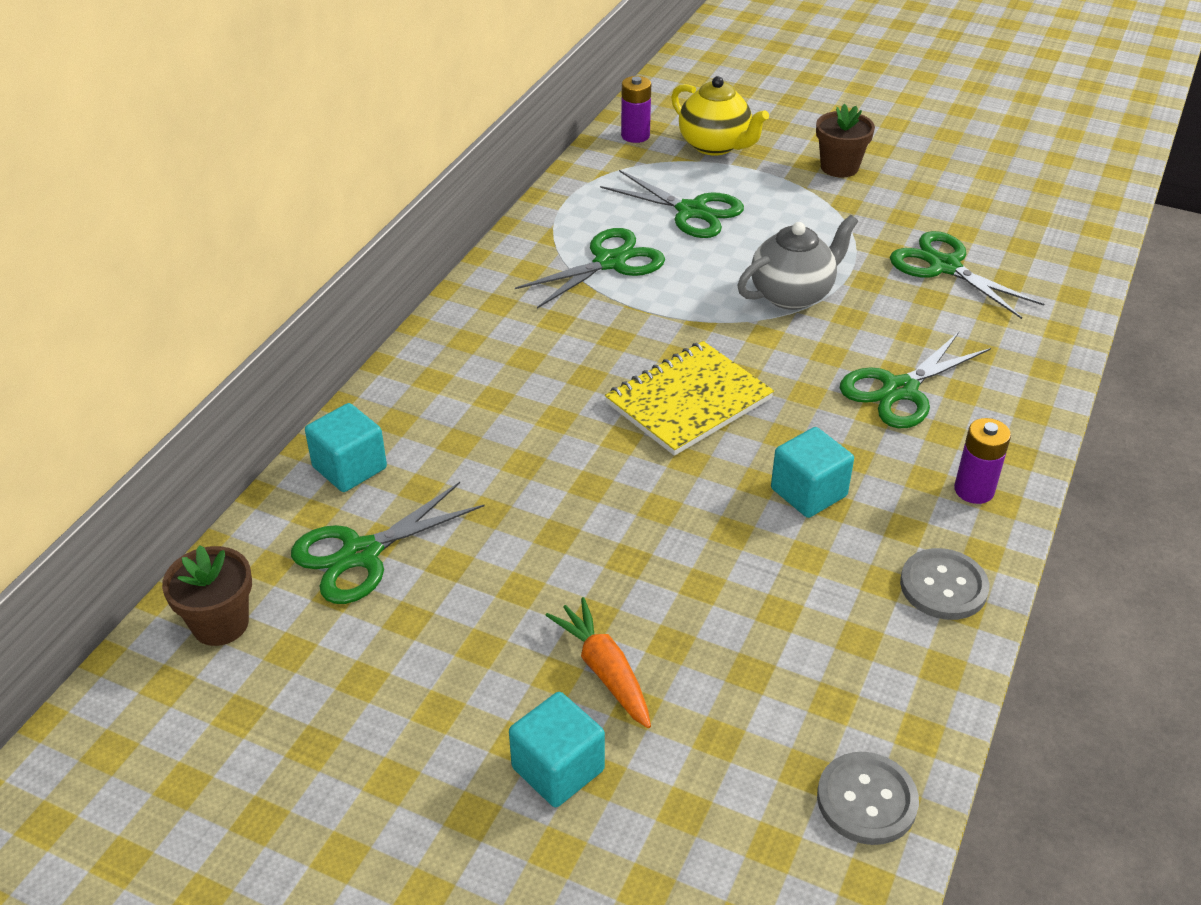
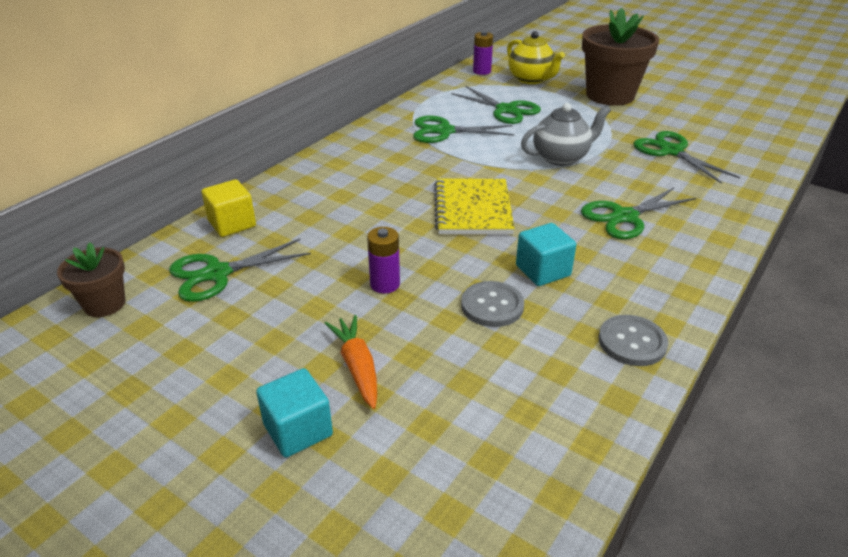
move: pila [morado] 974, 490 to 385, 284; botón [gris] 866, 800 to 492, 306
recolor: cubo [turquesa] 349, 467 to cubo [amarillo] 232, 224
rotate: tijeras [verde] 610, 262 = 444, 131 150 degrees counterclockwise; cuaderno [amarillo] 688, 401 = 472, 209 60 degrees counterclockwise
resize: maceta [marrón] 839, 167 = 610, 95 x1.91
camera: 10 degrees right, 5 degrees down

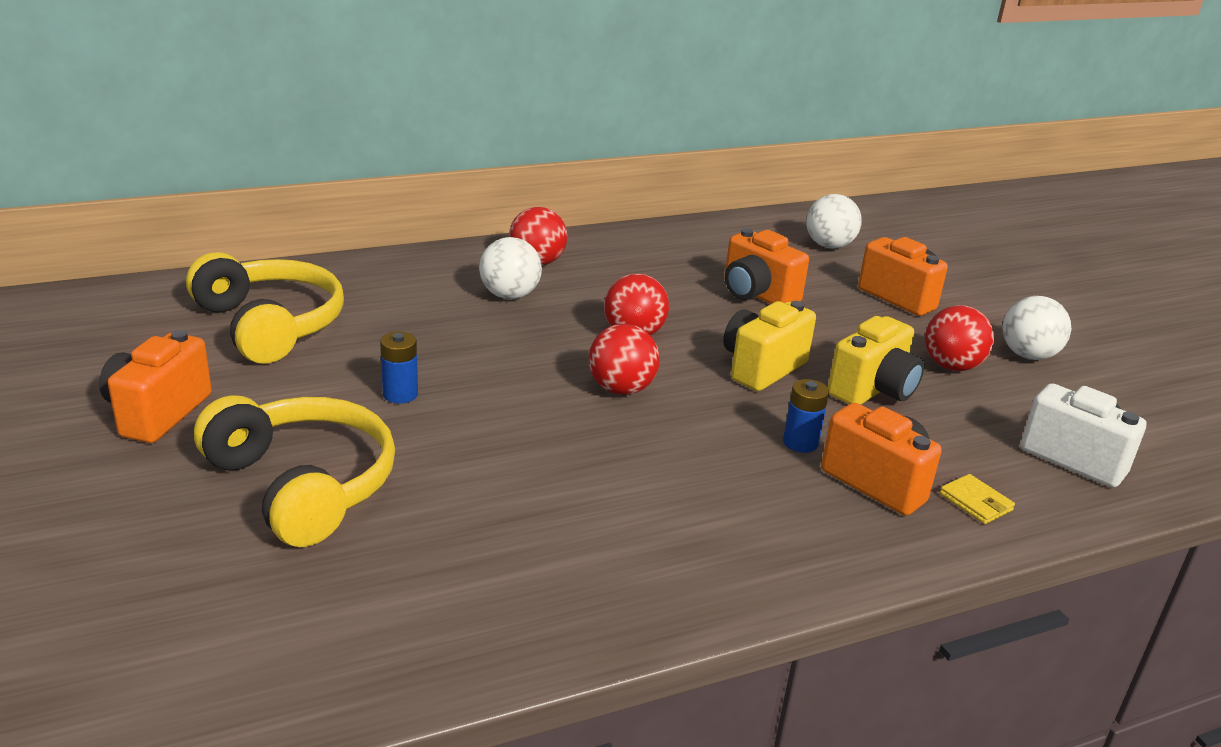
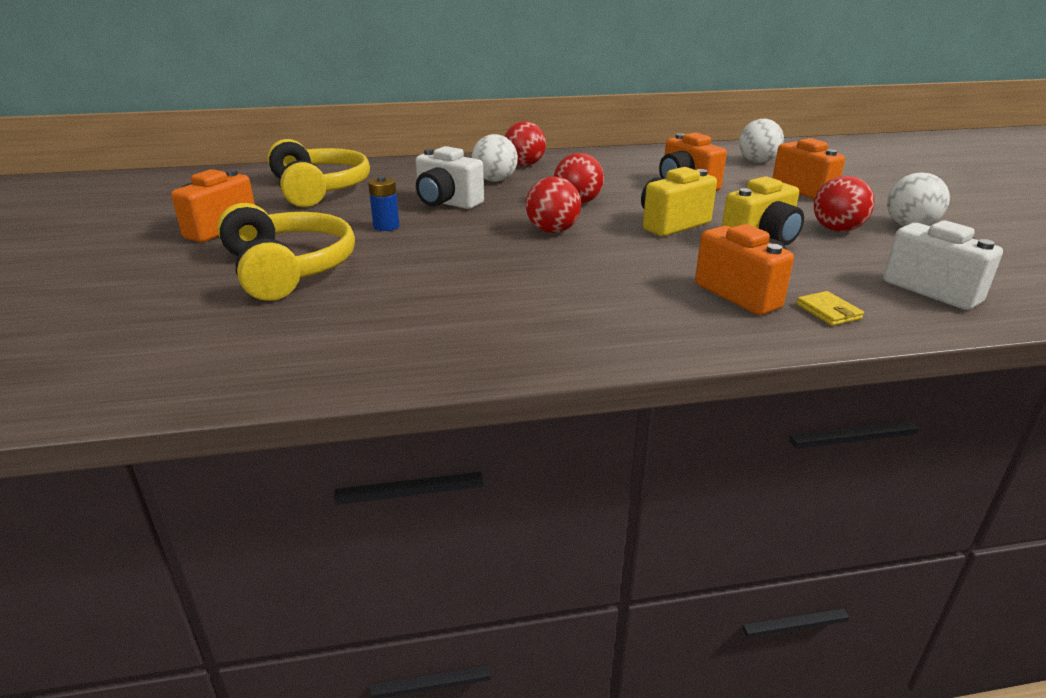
delete: pila [azul] 800, 443
insert: cámara [blanco] 447, 203
camera: 15 degrees right, 0 degrees up

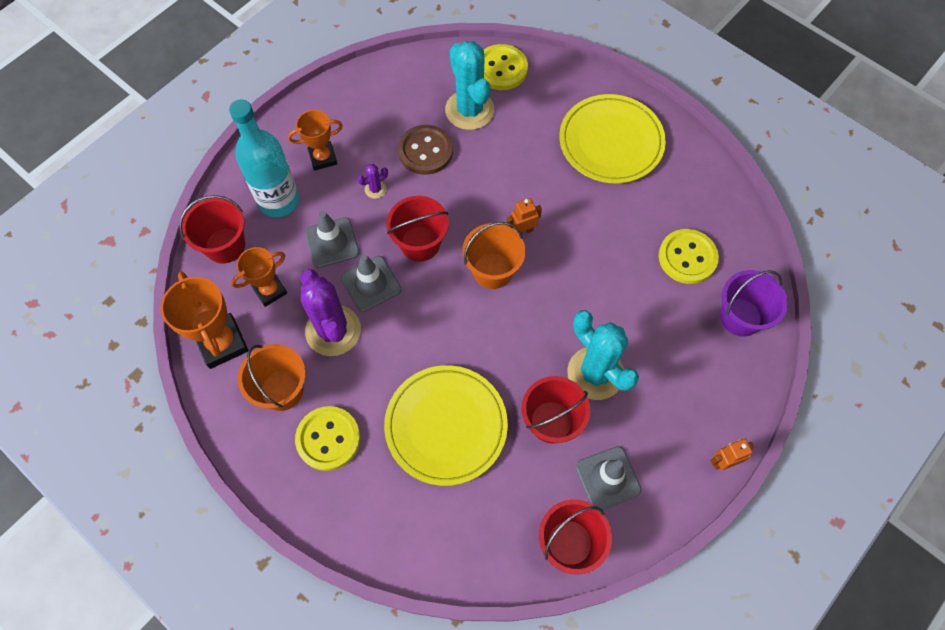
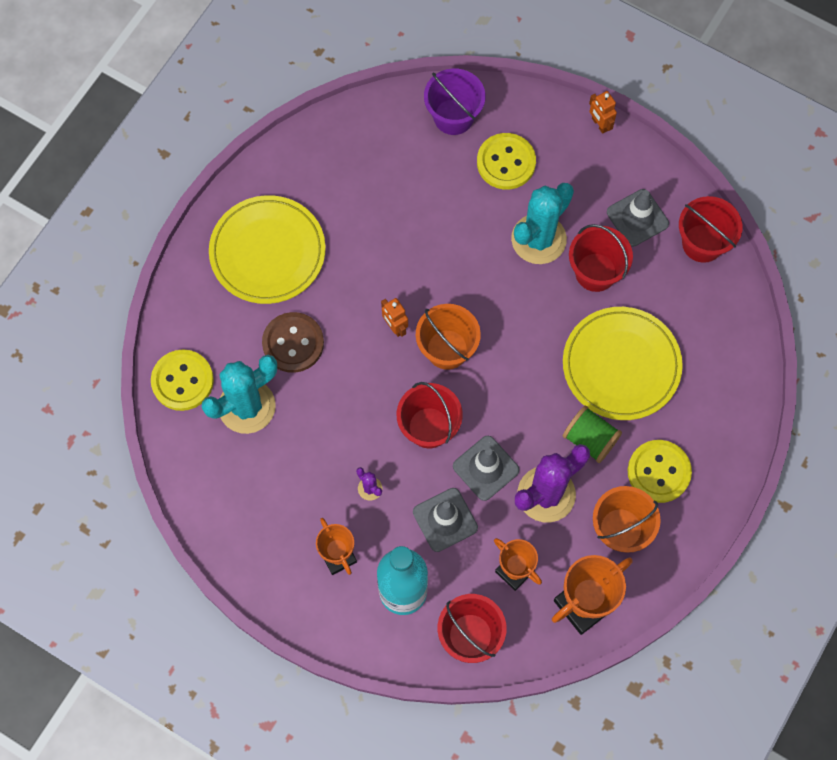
insert: carrete [verde] 590, 439
move: botón [marrón] 425, 151 to 293, 343; botón [amarillo] 687, 257 to 506, 162
camera: 100 degrees left, 5 degrees up

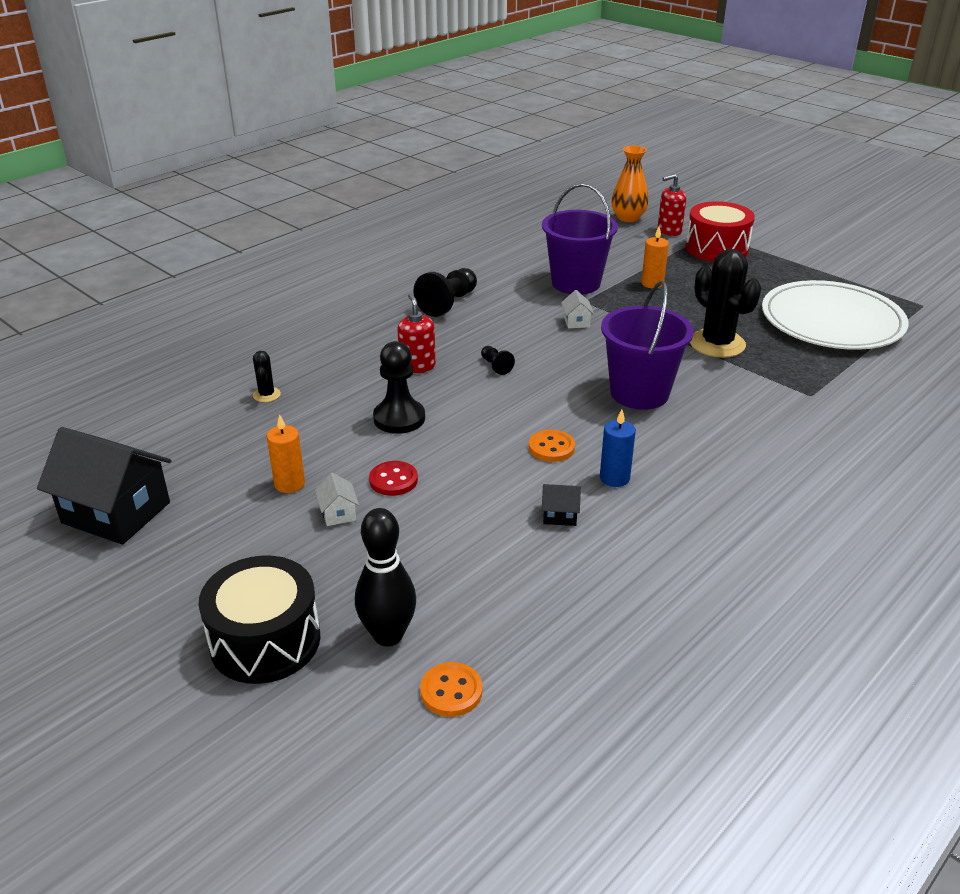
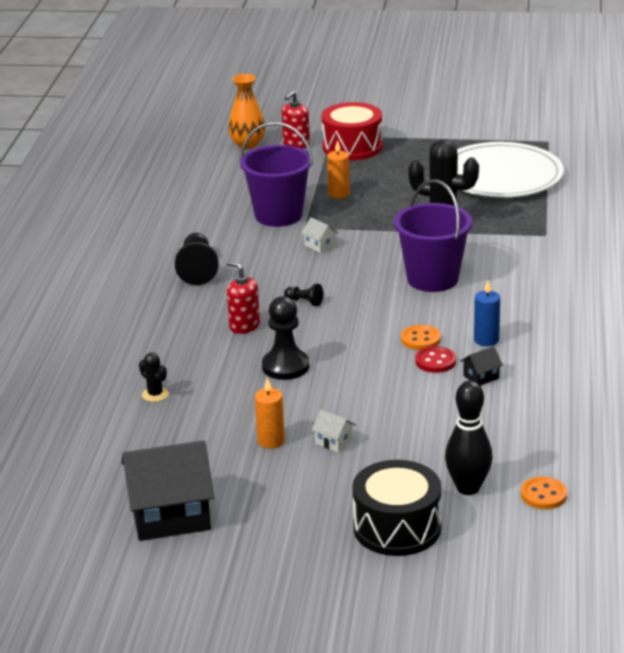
move: botón [rojo] 393, 480 to 435, 361
camera: 35 degrees left, 5 degrees down

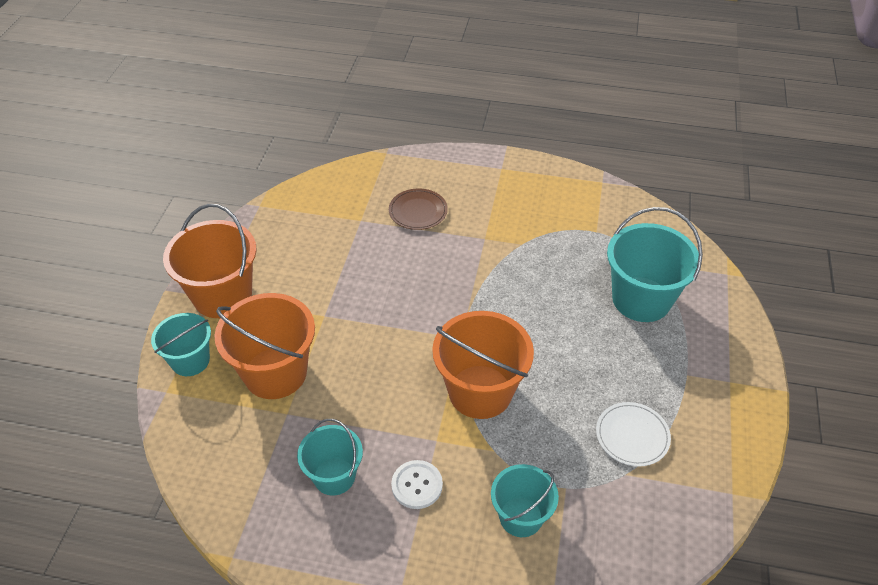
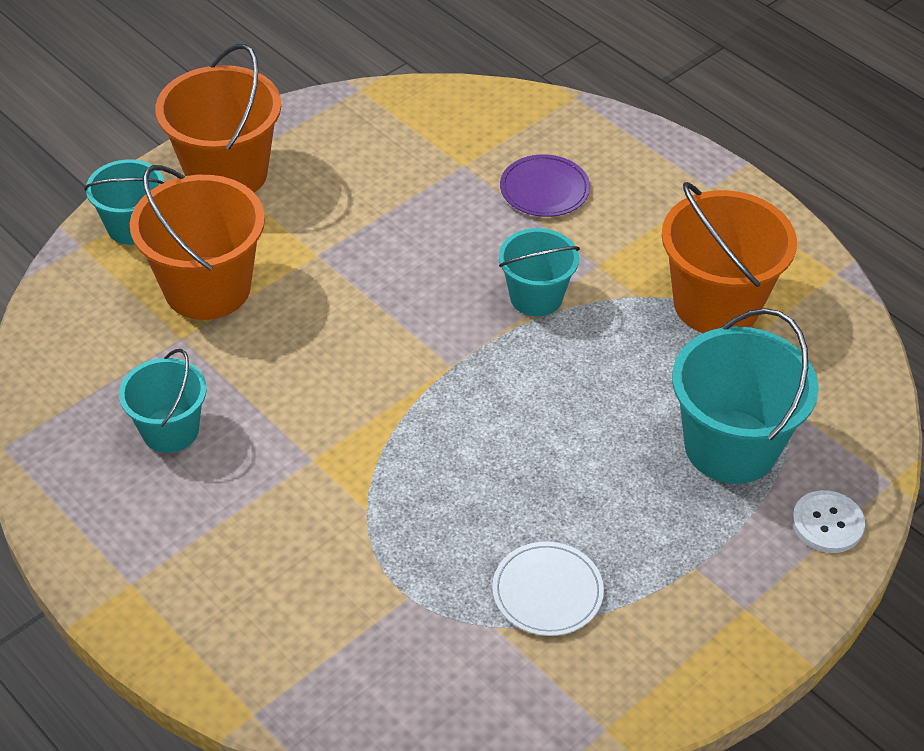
move: balde [turquesa] 520, 516 to 536, 297; balde [naranja] 480, 391 to 716, 304; botón [blanco] 417, 485 to 827, 523
recolor: plato [marrón] 418, 211 to plato [morado] 544, 189
camera: 35 degrees right, 0 degrees up

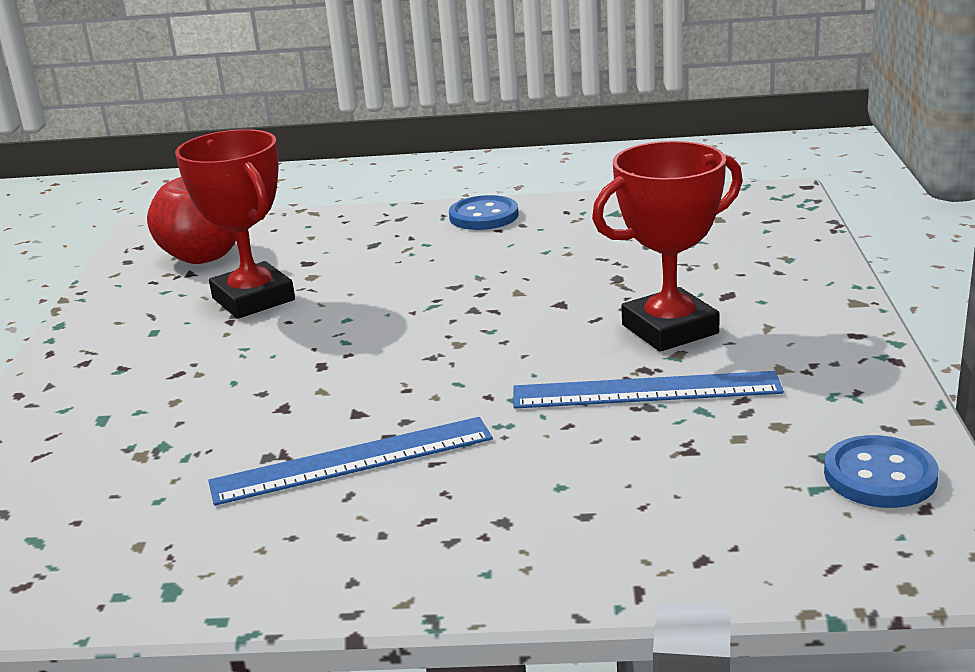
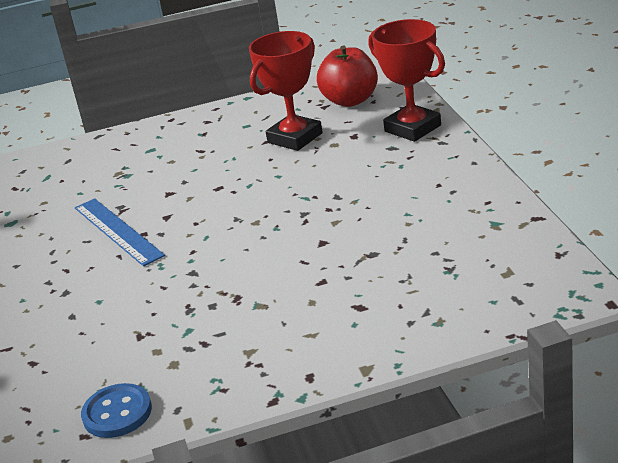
delete: botón [azul] 484, 216; regla [azul] 645, 391
move: trofeo [rojo] 669, 329 to 413, 128
camera: 75 degrees right, 5 degrees up

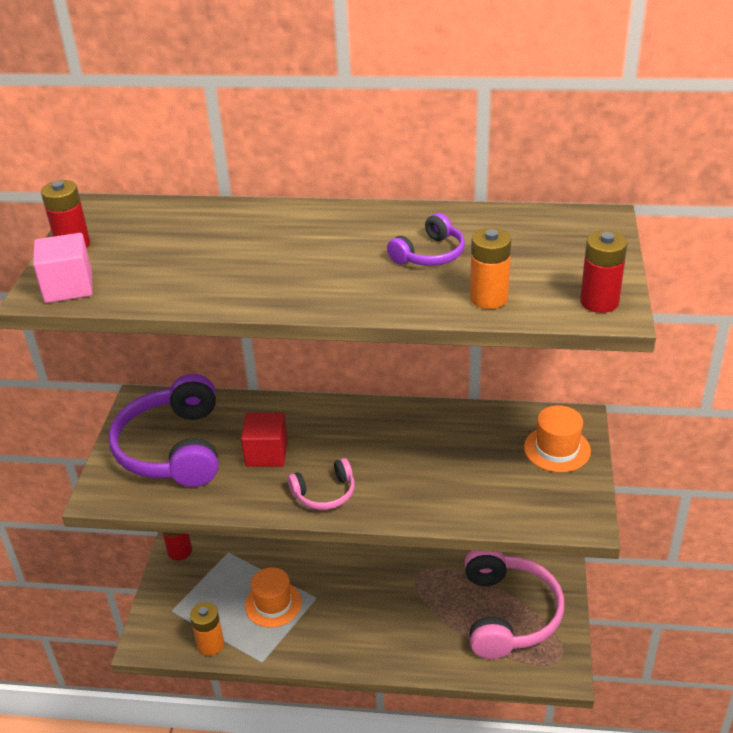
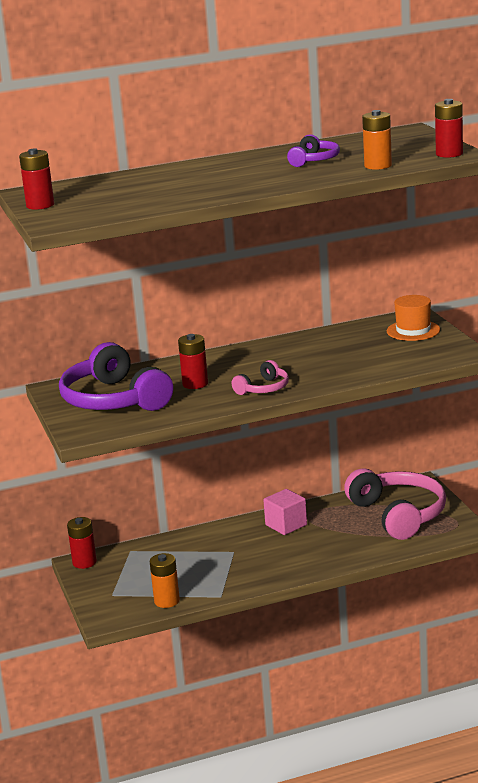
delete: sombrero [naranja] 273, 604
move: cubo [rosa] 68, 287 to 286, 525
replace: cubo [rojo] 266, 453 to pila [rojo] 195, 384
camera: 25 degrees left, 15 degrees down

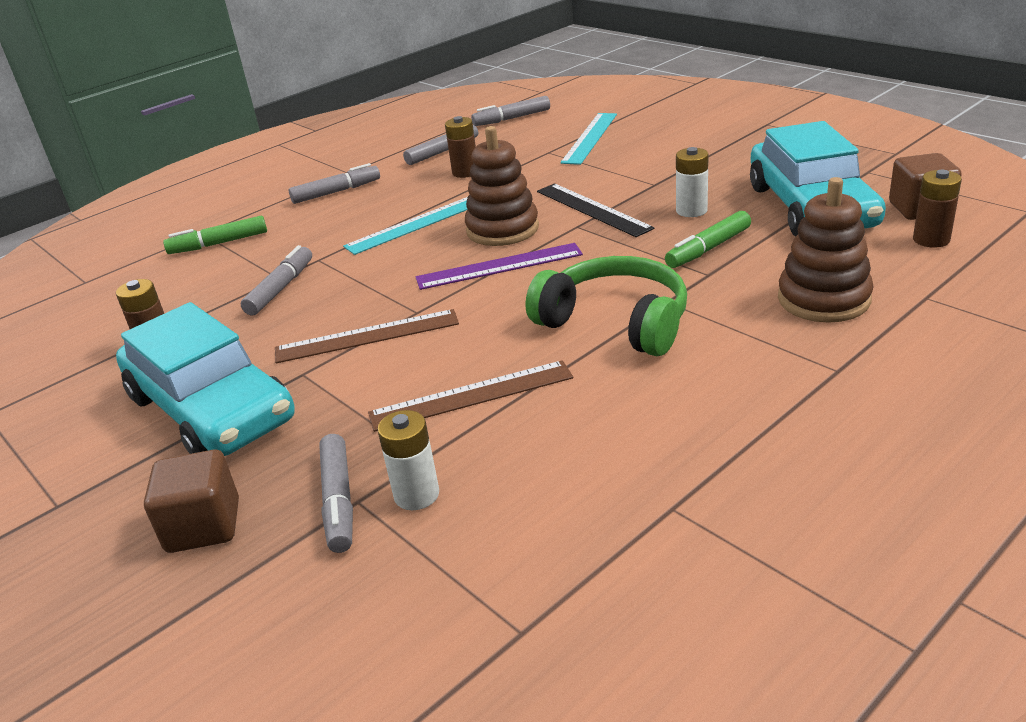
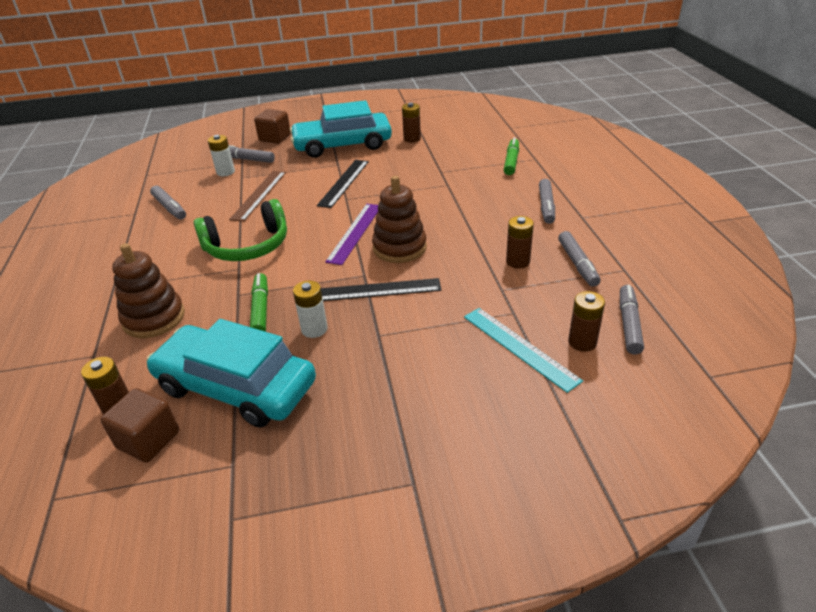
delete: regla [turquesa] 415, 224
insert: pila [marrón] 582, 342
move: rotulador [gris] 280, 288 to 170, 208
recolor: regla [marrón] 367, 336 to regla [negro] 344, 183
camera: 120 degrees right, 5 degrees up

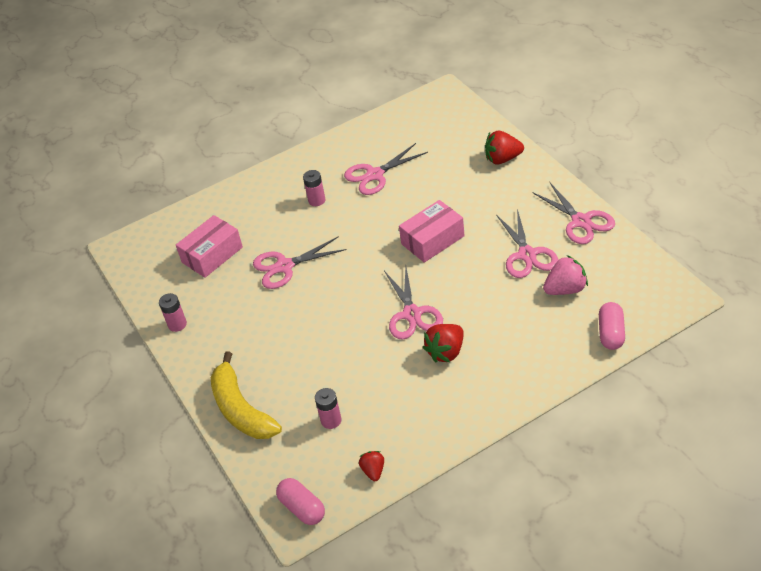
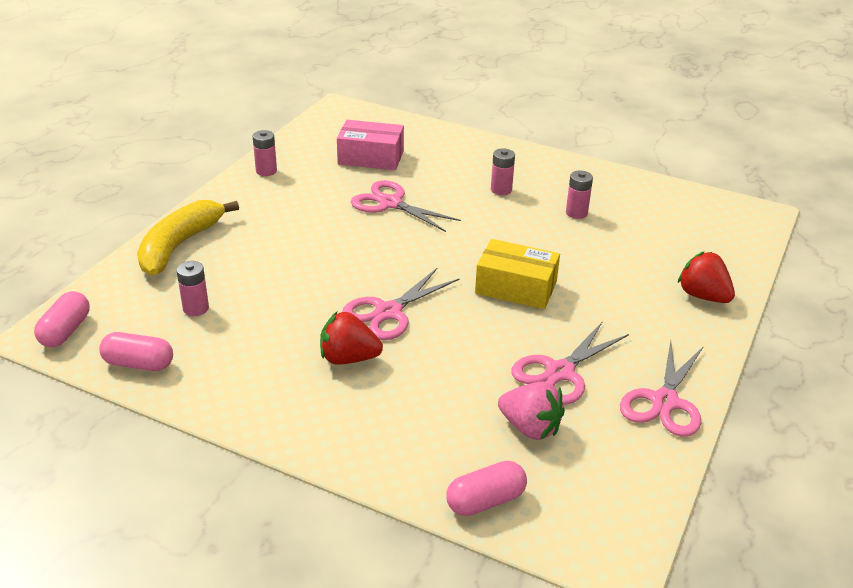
replace: fresa [rojo] 373, 471 to cápsula [rosa] 138, 364; tijeras [rosa] 375, 175 to pila [rosa] 576, 213
recolor: caja [rosa] 432, 240 to caja [amarillo] 516, 287
camera: 50 degrees right, 10 degrees down

